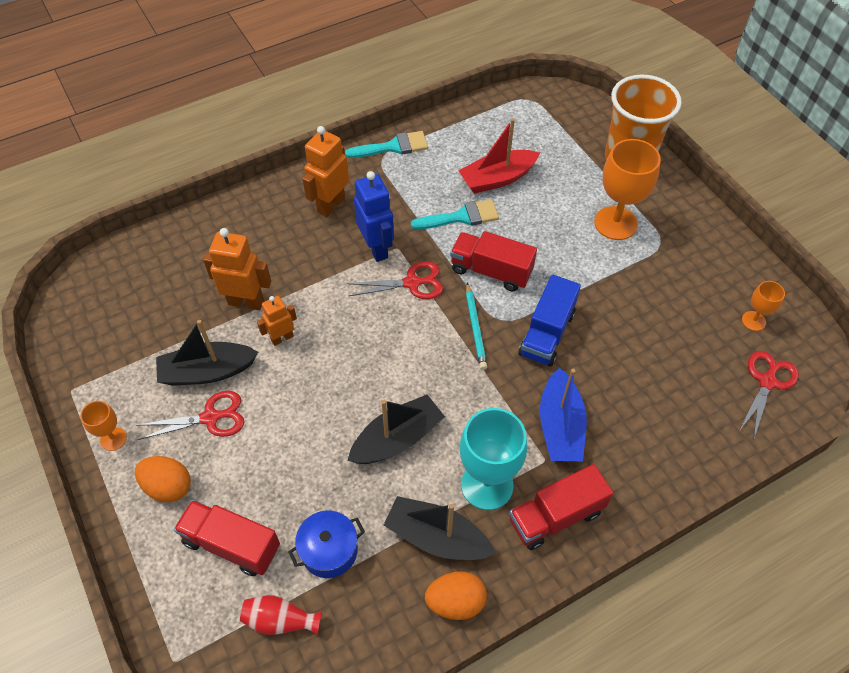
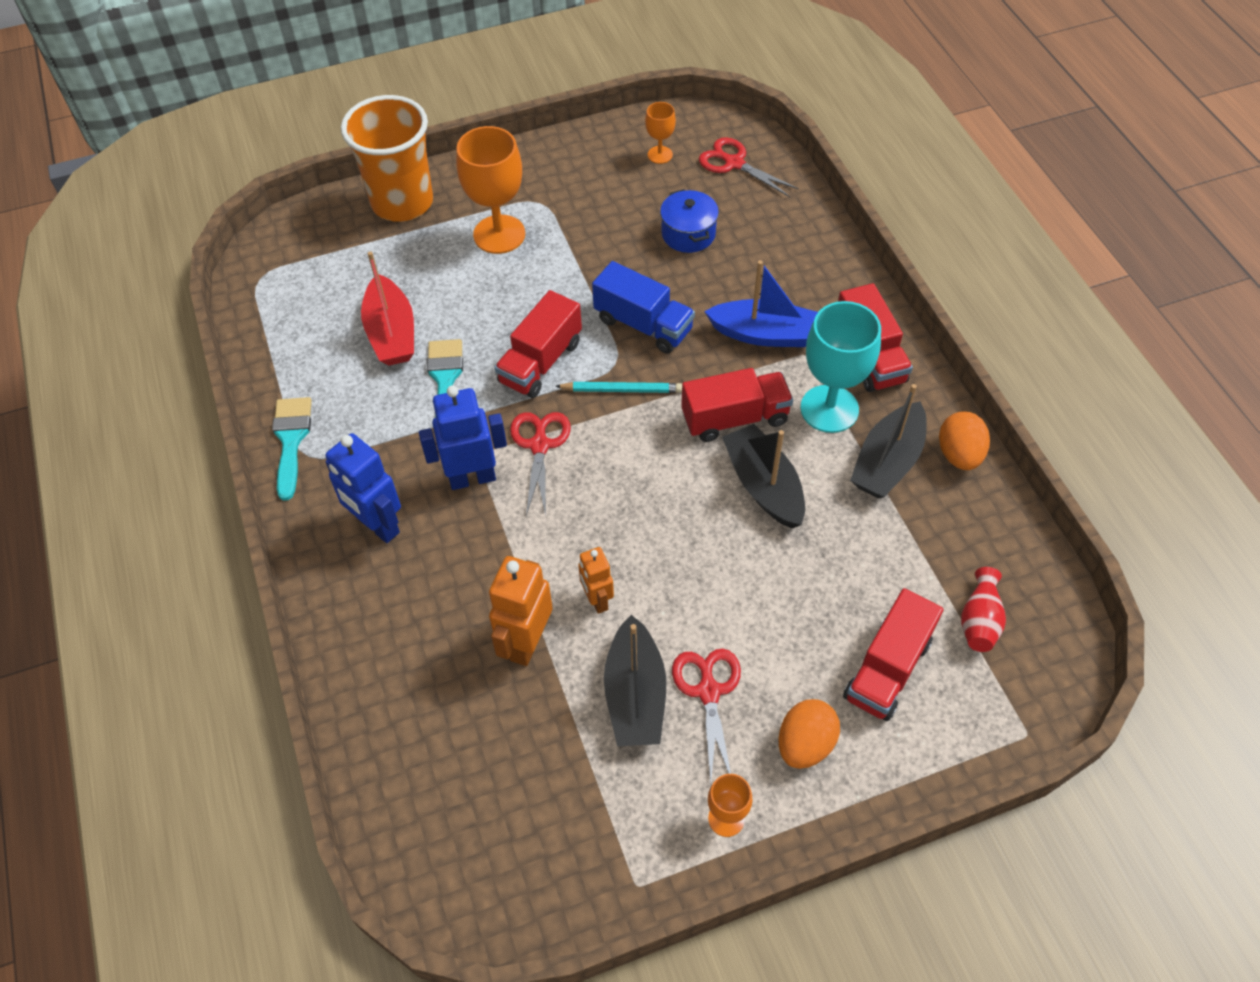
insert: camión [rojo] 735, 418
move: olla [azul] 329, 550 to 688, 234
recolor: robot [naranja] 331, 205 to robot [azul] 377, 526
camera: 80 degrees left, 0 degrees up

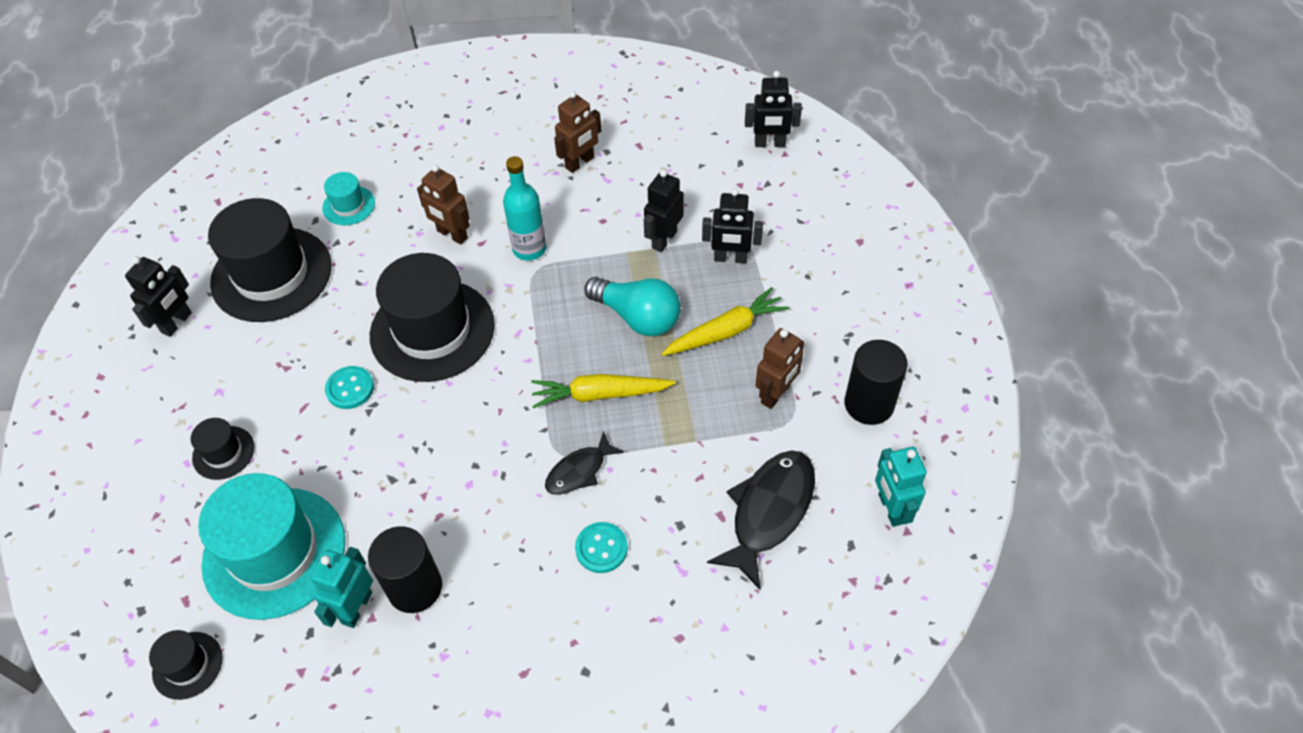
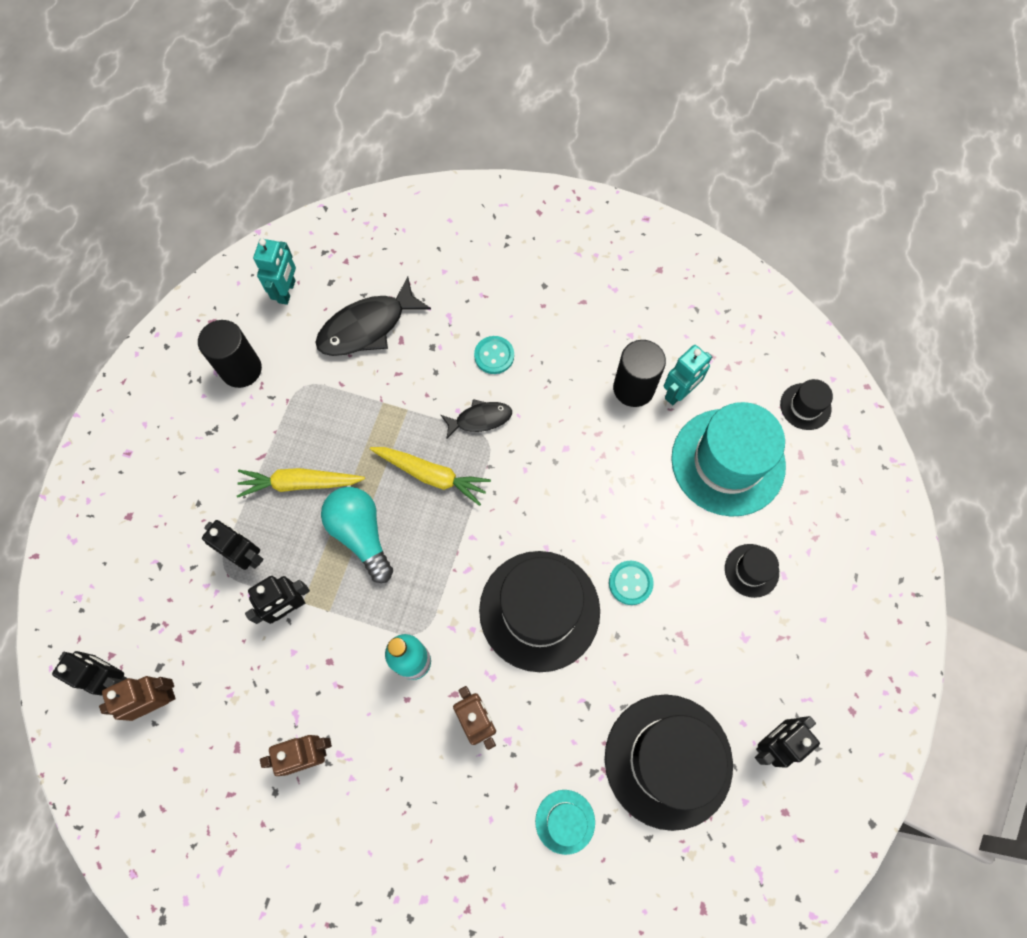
move: robot [marrón] 776, 394 to 157, 700
camera: 155 degrees left, 15 degrees up

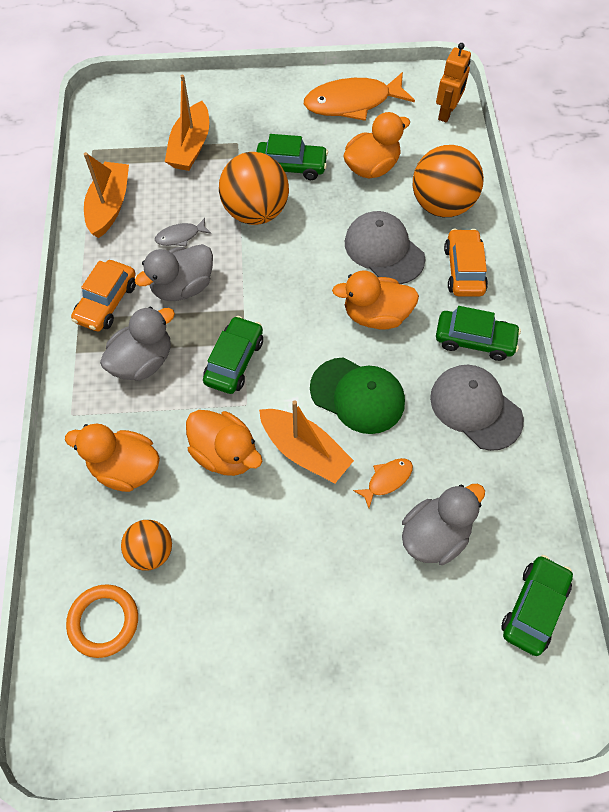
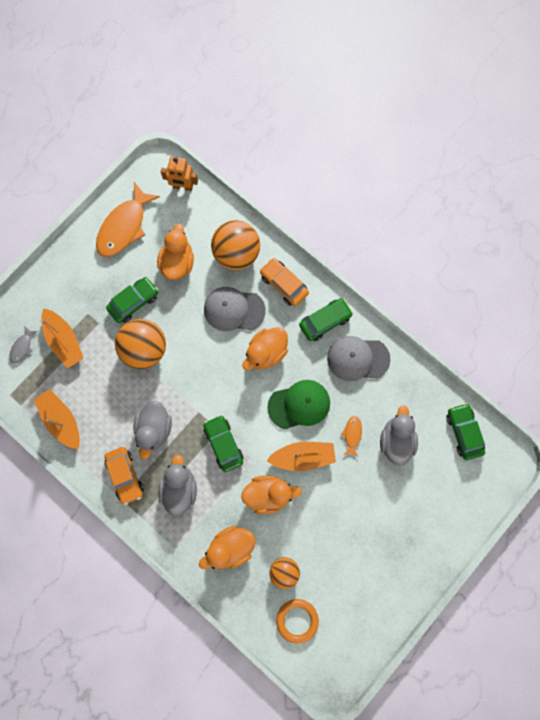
move: pez [gris] 180, 236 to 22, 347
rotate: robot [naranja] 447, 113 = 183, 186 120 degrees clockwise
camera: 45 degrees left, 15 degrees up

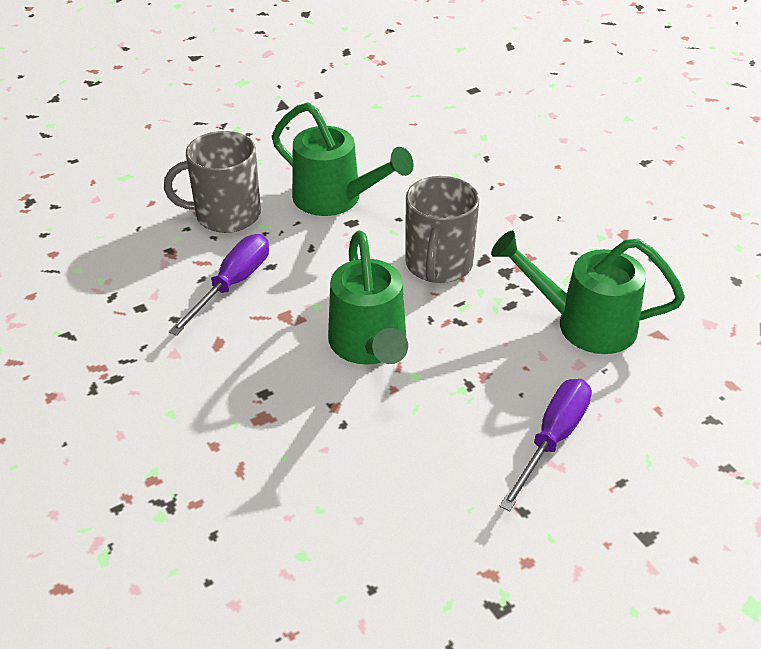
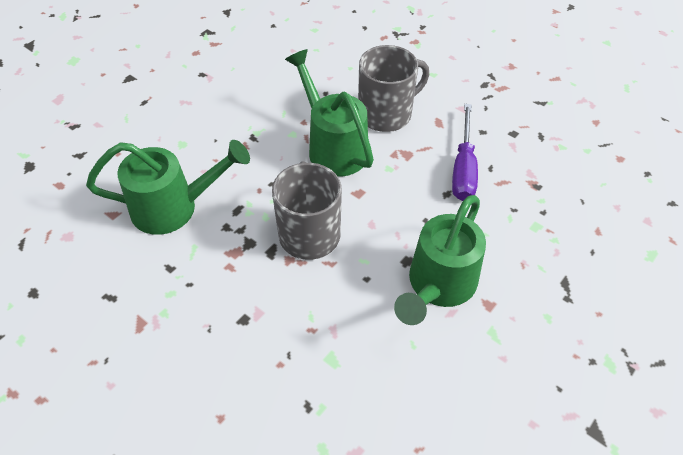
delete: destornillador [morado] 552, 440
move: taza [gris] 226, 215 to 386, 114
rotate: regadera [verde] 335, 199 = 438, 286 75 degrees counterclockwise
camera: 160 degrees right, 10 degrees up

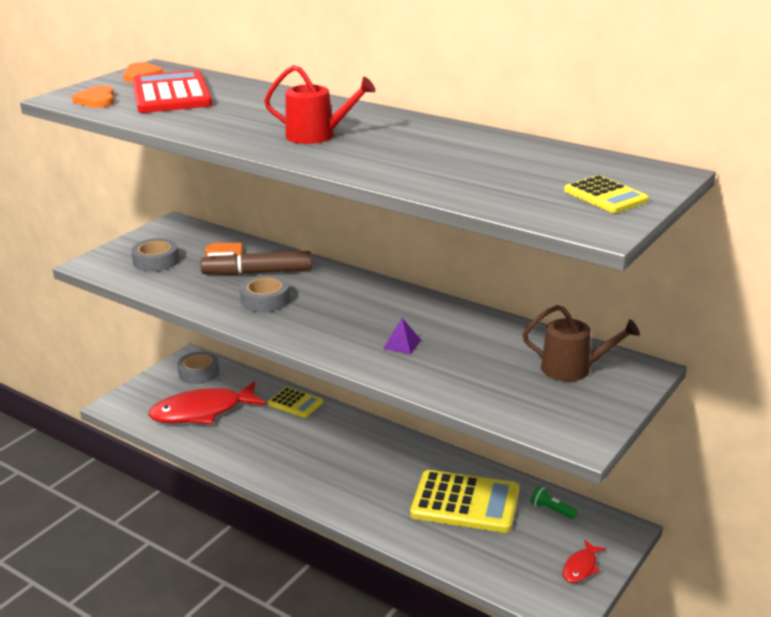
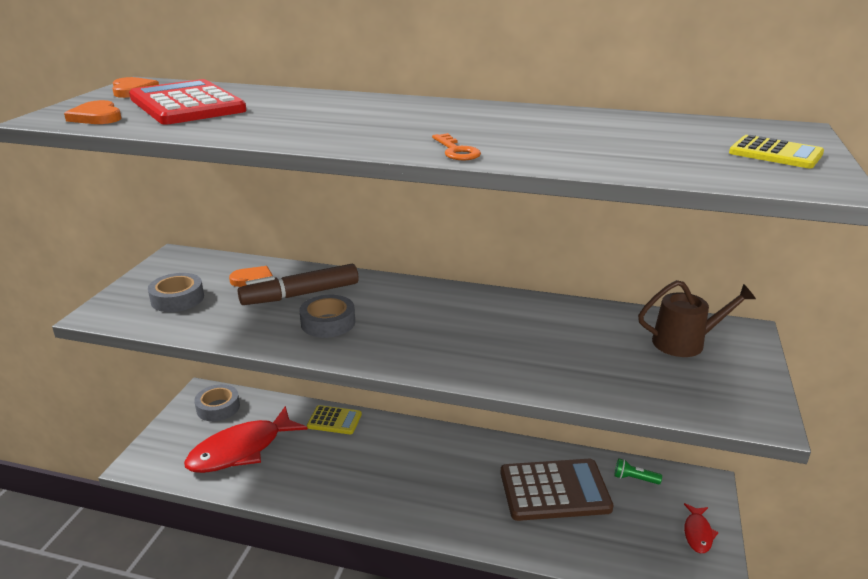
delete: regadera [rojo] 317, 135; pirámide [morado] 402, 344
insert: llave [naranja] 456, 151
recolor: calculadora [amarillo] 465, 503 to calculadora [marrón] 554, 490
camera: 20 degrees left, 0 degrees up

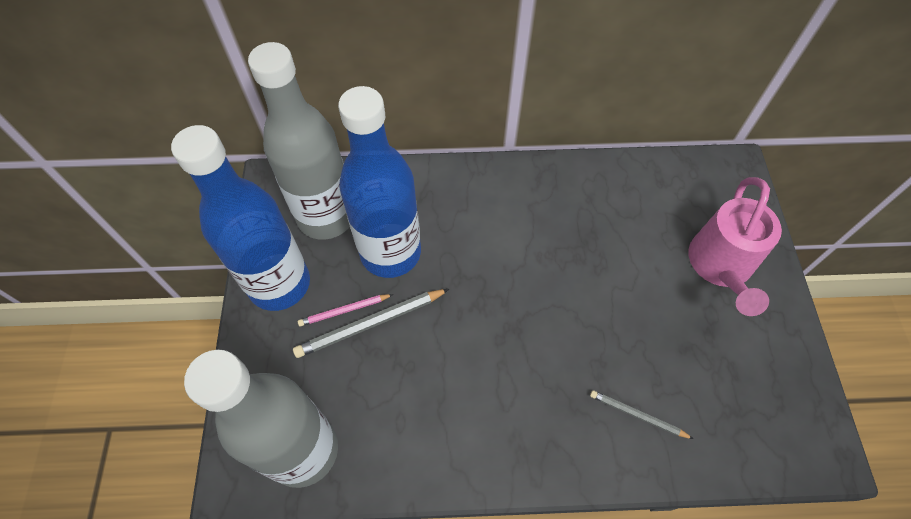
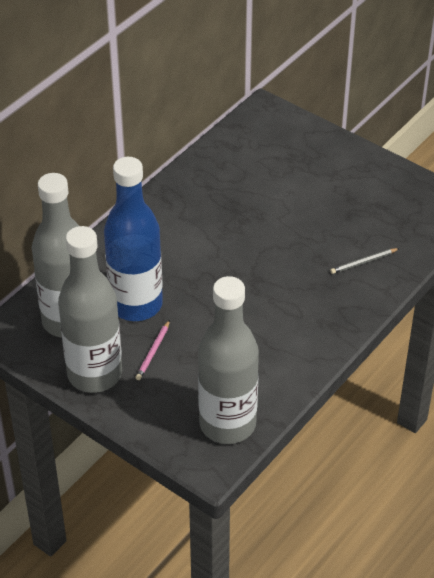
delete: lápiz [gris] 371, 324; regadera [rosa] 720, 267
recolor: botella [azul] 279, 284 to botella [gris] 94, 374
camera: 50 degrees left, 15 degrees down

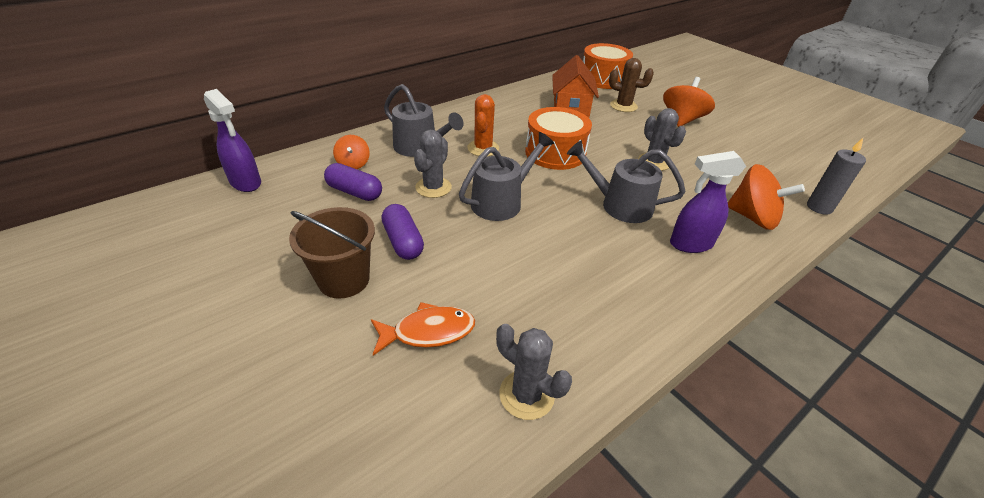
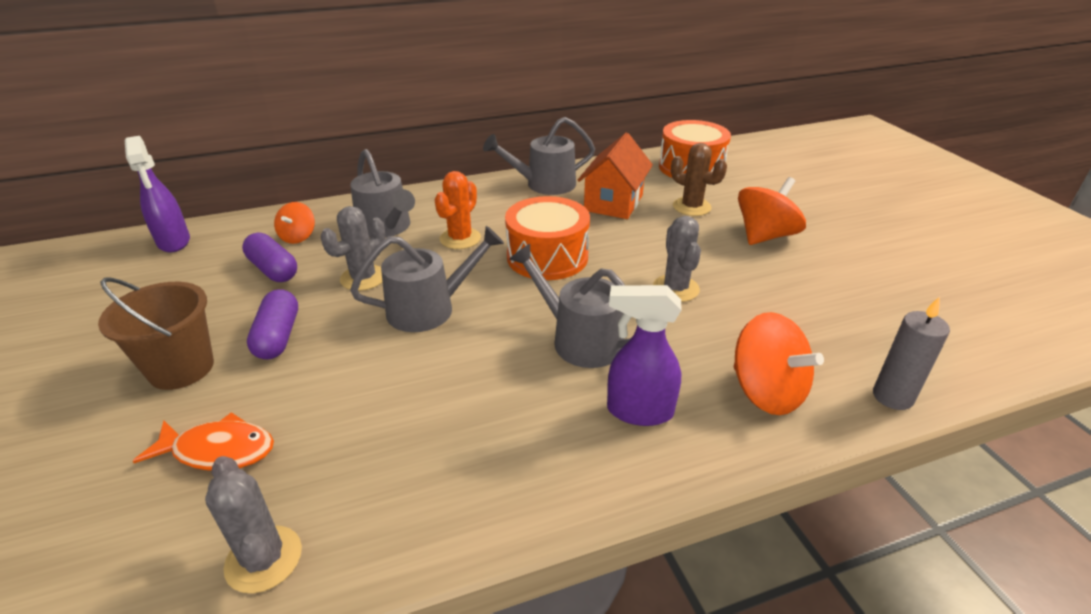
insert: regadera [gris] 544, 184
camera: 20 degrees right, 5 degrees down

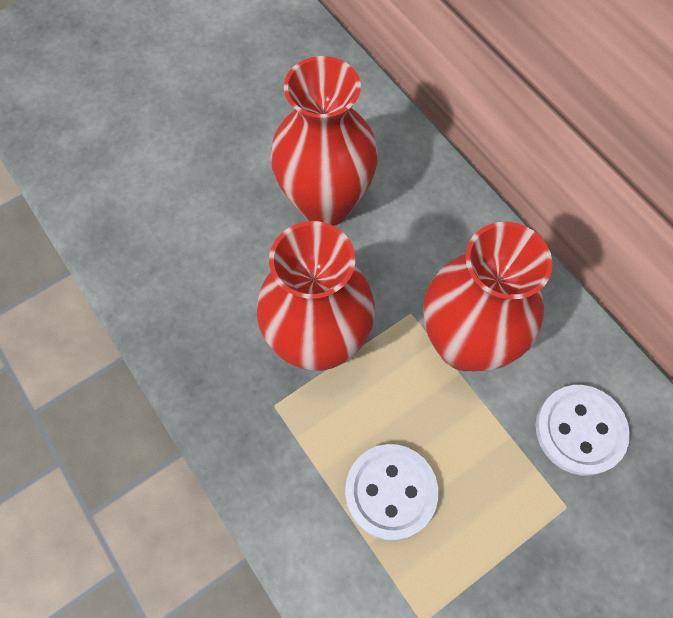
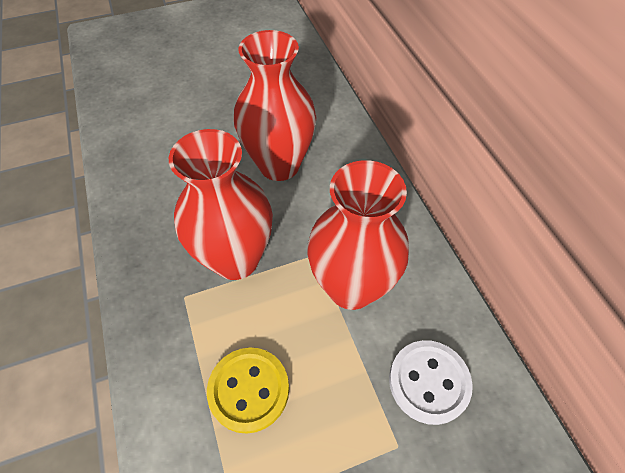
recolor: botón [blanco] 390, 492 to botón [amarillo] 249, 390
camera: 15 degrees right, 10 degrees down

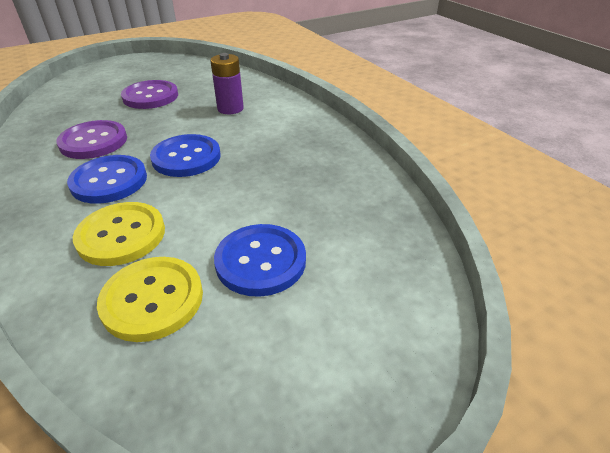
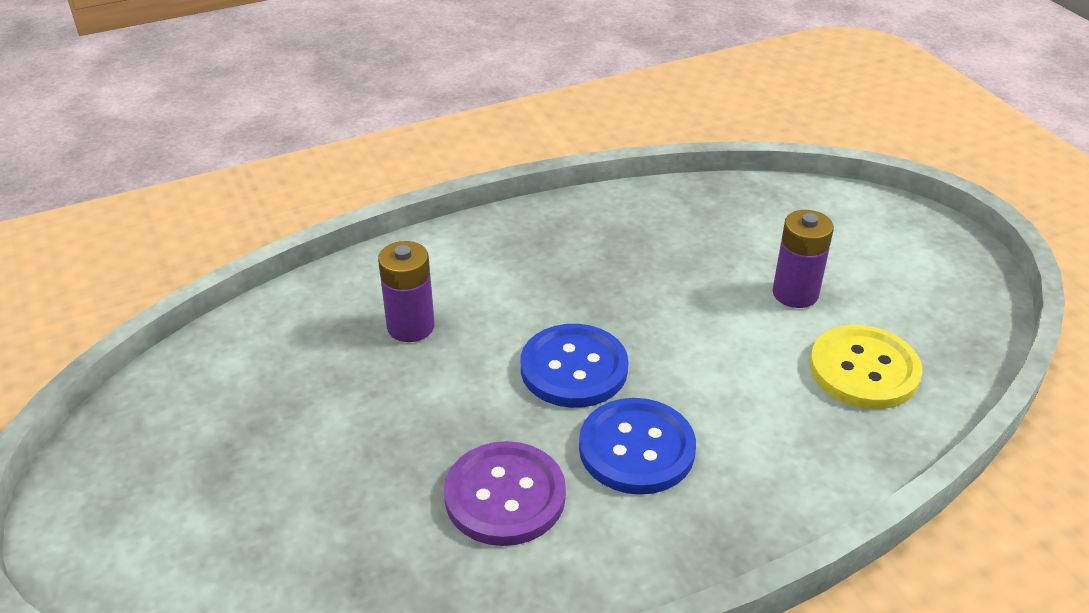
delete: botón [amarillo] 121, 235; botón [morado] 150, 96
replace: botón [azul] 260, 261 to pila [morado] 795, 293
camera: 85 degrees left, 0 degrees up

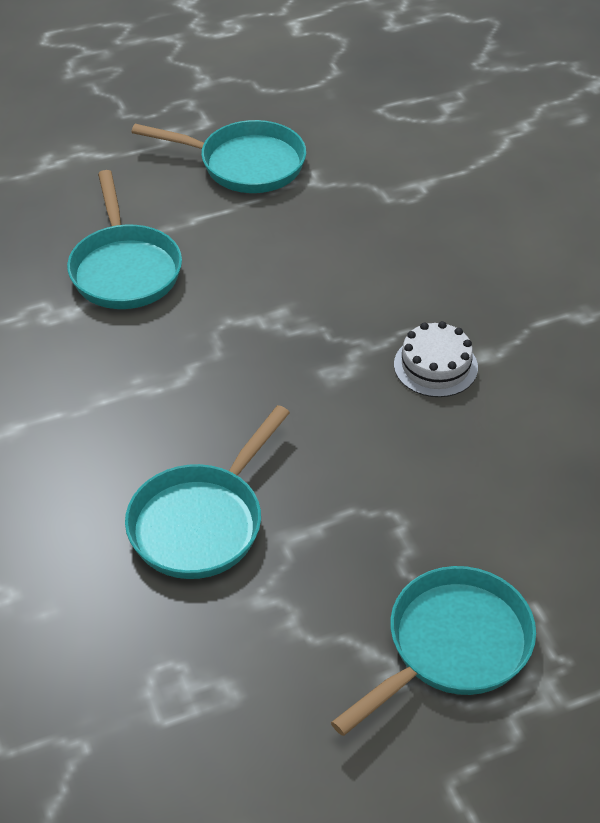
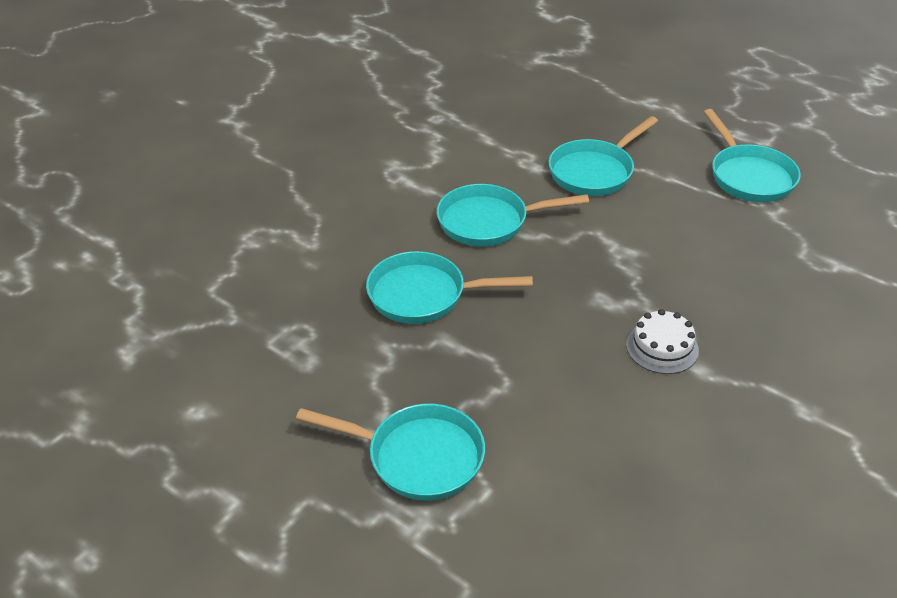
insert: sartén [turquesa] 489, 222
camera: 60 degrees right, 5 degrees down

